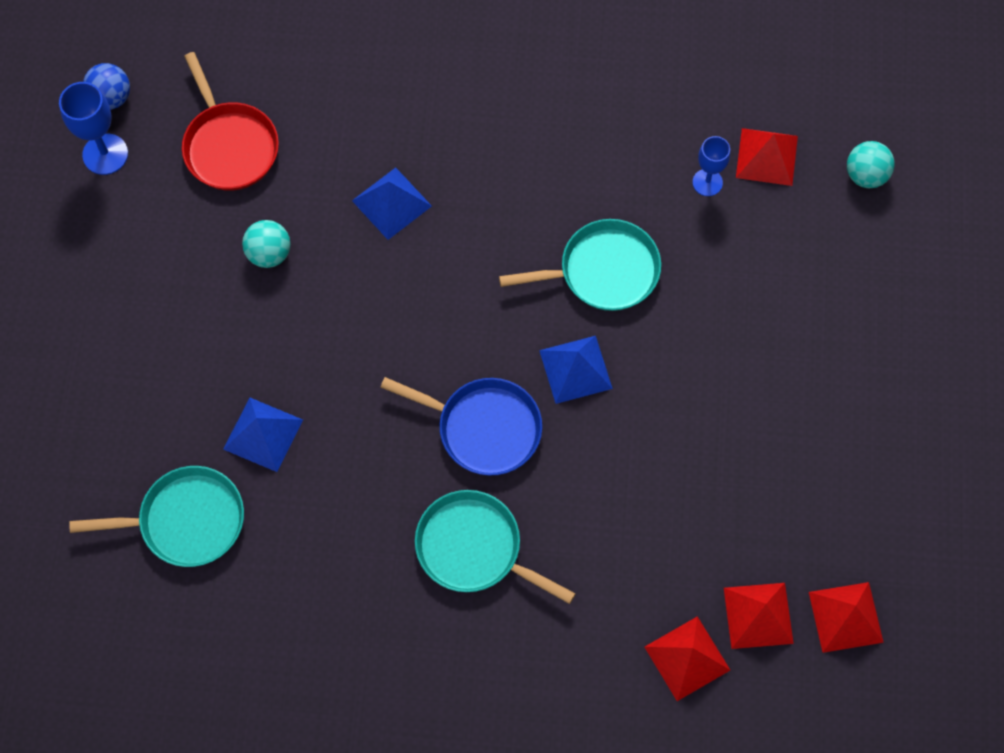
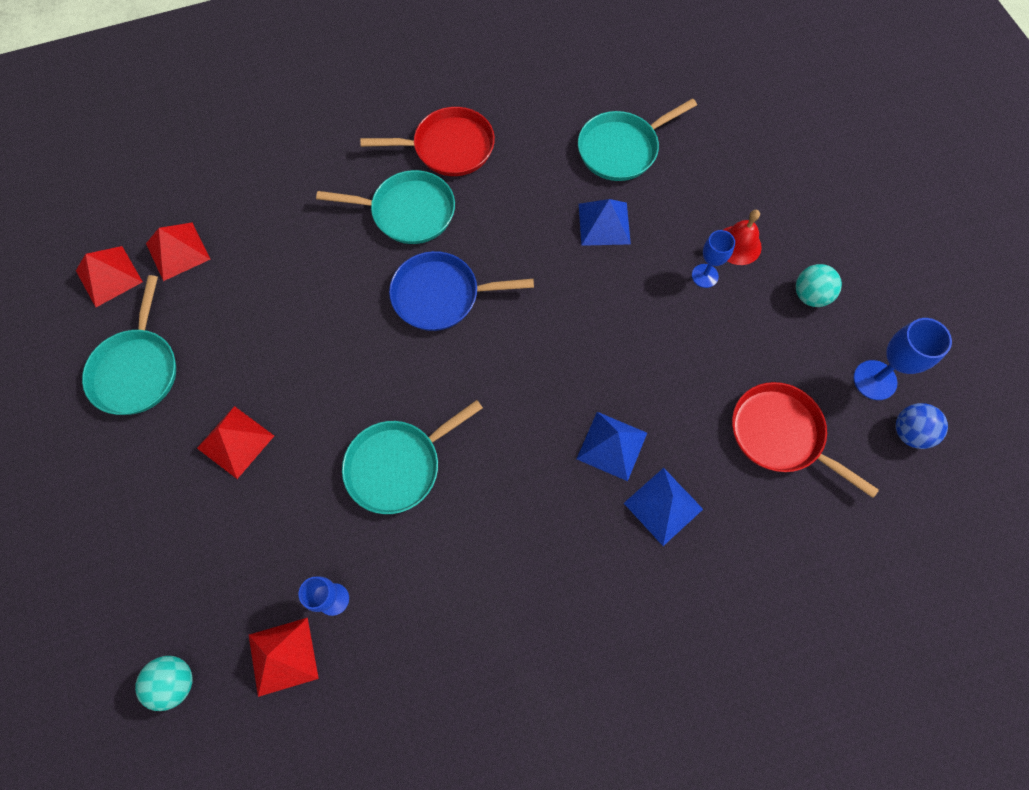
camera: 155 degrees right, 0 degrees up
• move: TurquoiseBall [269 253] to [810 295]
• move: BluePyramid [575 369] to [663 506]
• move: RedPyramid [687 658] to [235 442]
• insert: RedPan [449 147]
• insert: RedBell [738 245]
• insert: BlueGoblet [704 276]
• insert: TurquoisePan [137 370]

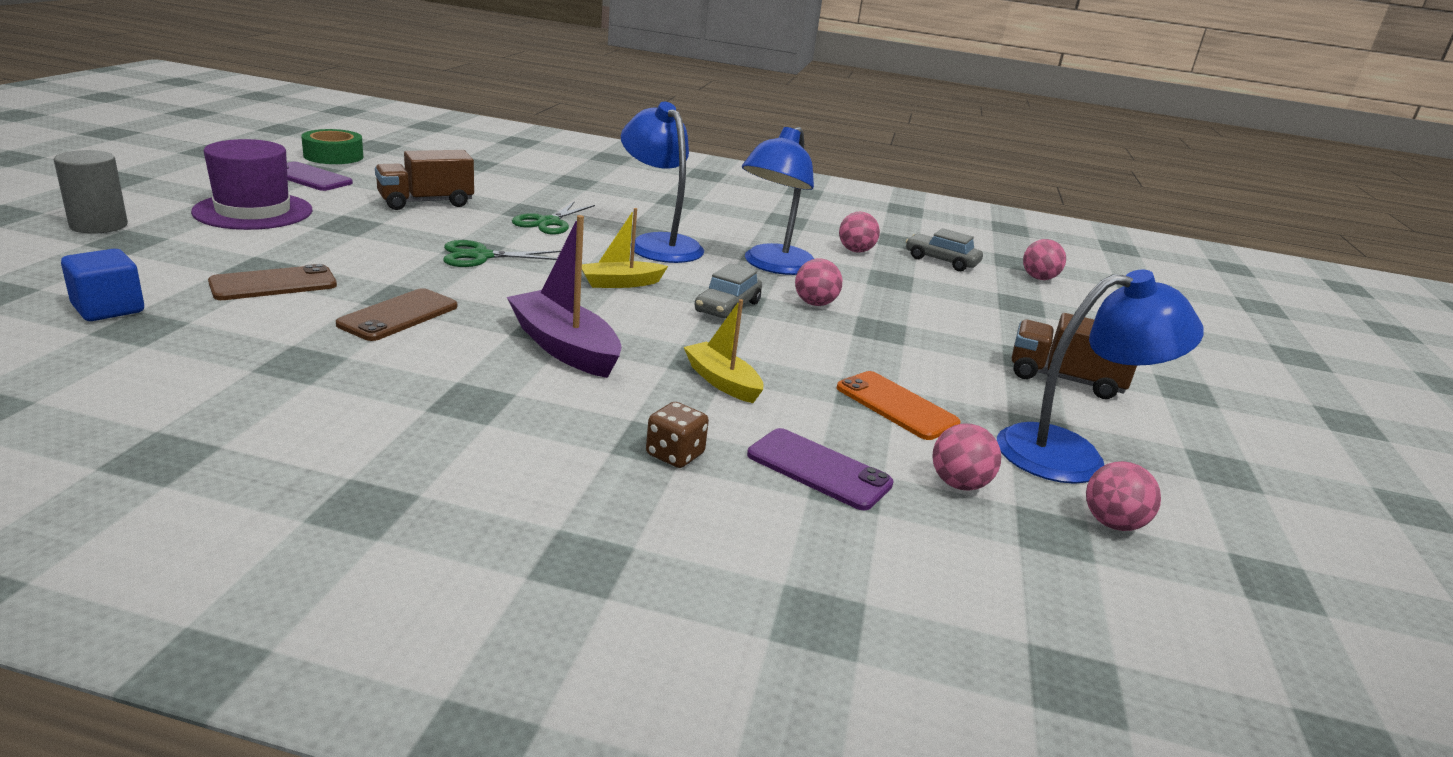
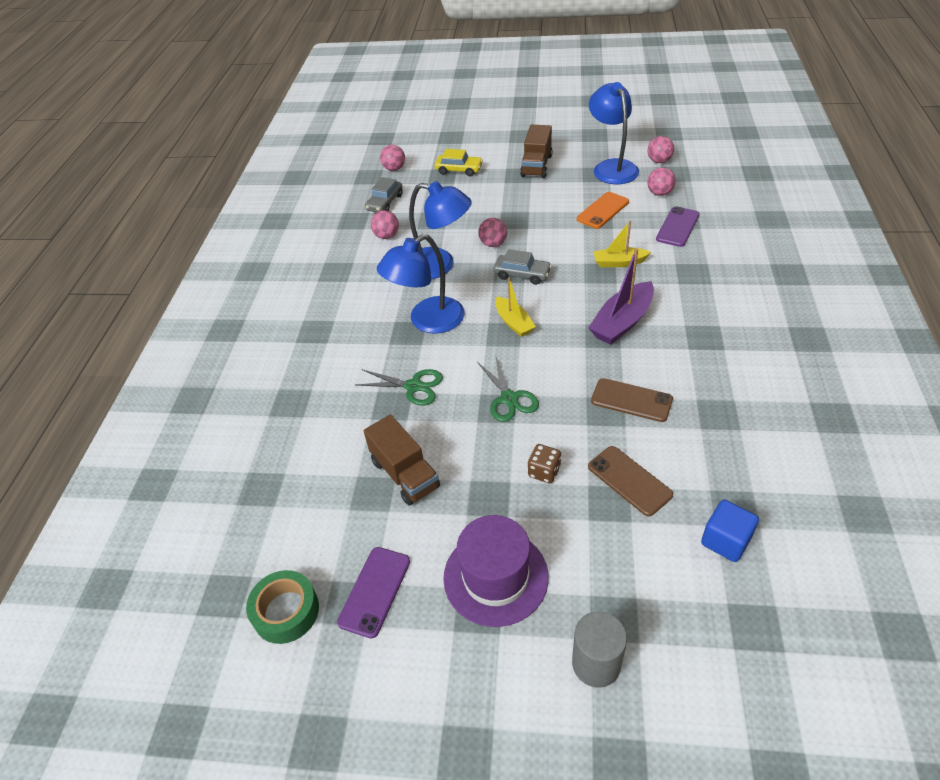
camera: 90 degrees left, 20 degrees up
• rotate: YellowBoat [722 382] = [619 262] 45 degrees clockwise
• move: BrownDice [675 455] to [544 472]
• insert: YellowCar [459 170]

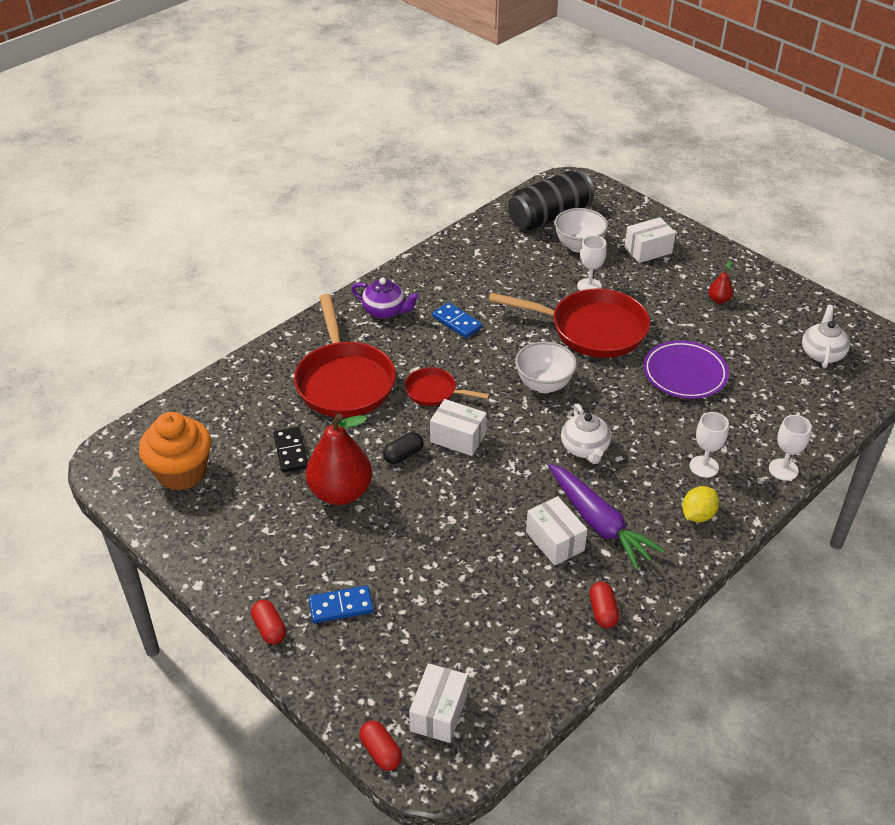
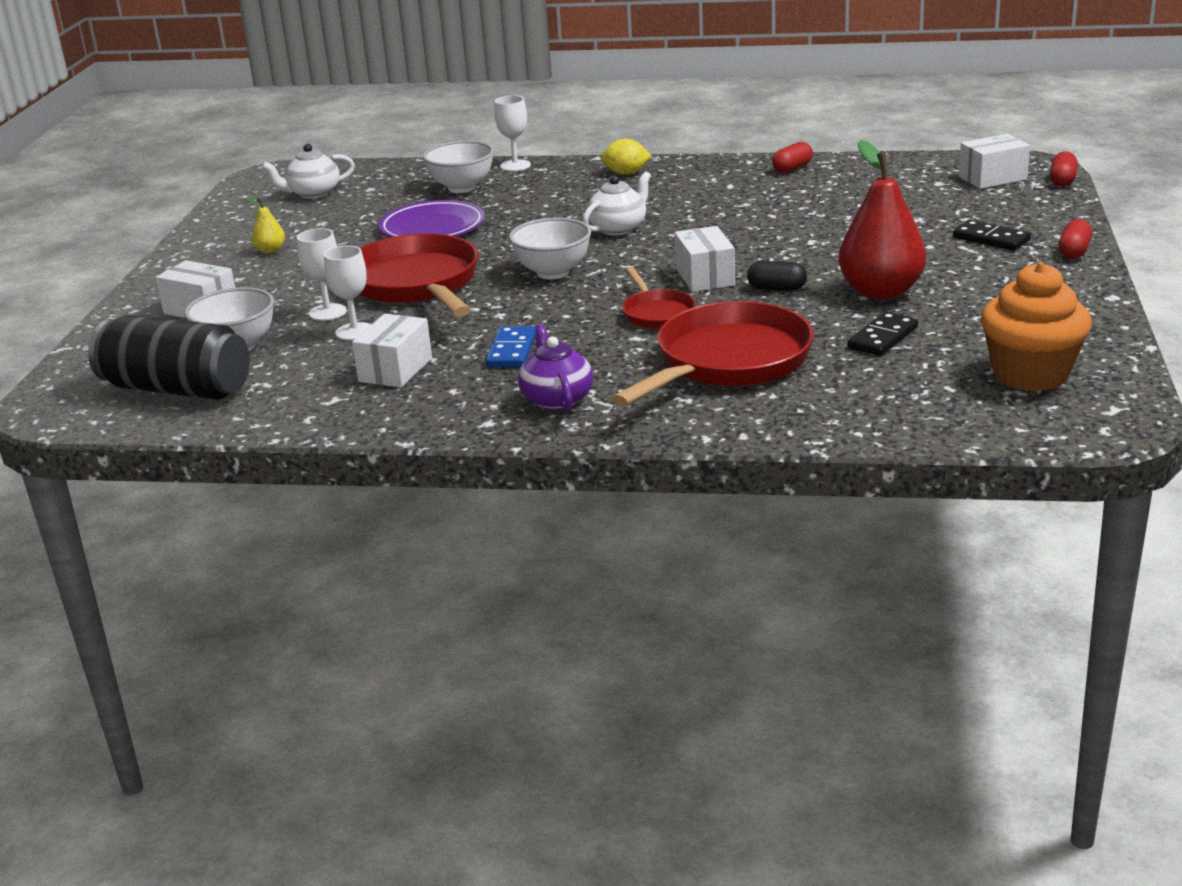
camera: 125 degrees left, 15 degrees down
• recolor: RedPear [719 300] to YellowPear [270 250]
• move: WhiteGoblet [704 467] to [355 332]
• delete: PurpleCarrot [599 523]
• move: WhiteBox [555 541] to [395 370]
• recolor: BlueDomino [341 606] to BlackDomino [991 239]
• insert: WhiteBowl [462 187]

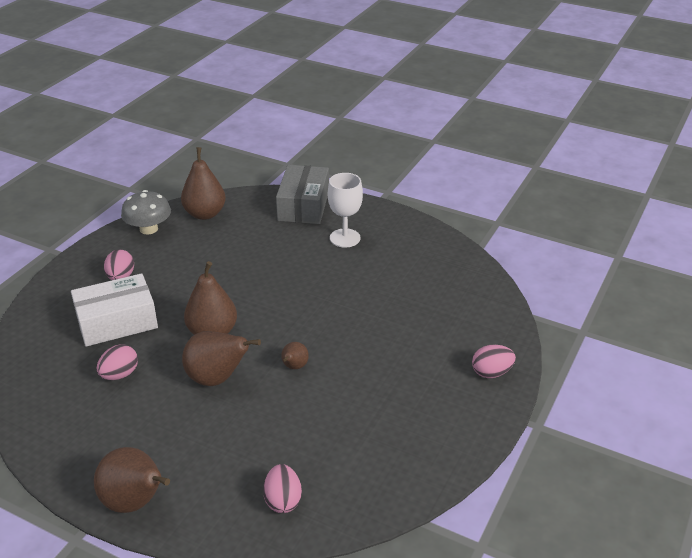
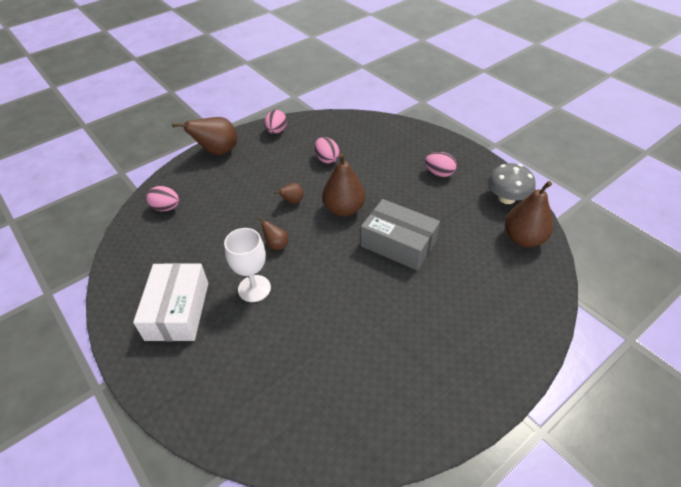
camera: 115 degrees right, 10 degrees up
• move: GreyBox [303 205] to [398 243]
• move: WhiteGoblet [345 238] to [254 288]
• move: WhiteBox [117 322] to [177 310]
• resize: BrownPear [217 379] = [292 201] x0.51
• move: PinkEgg [491 373] to [276 131]

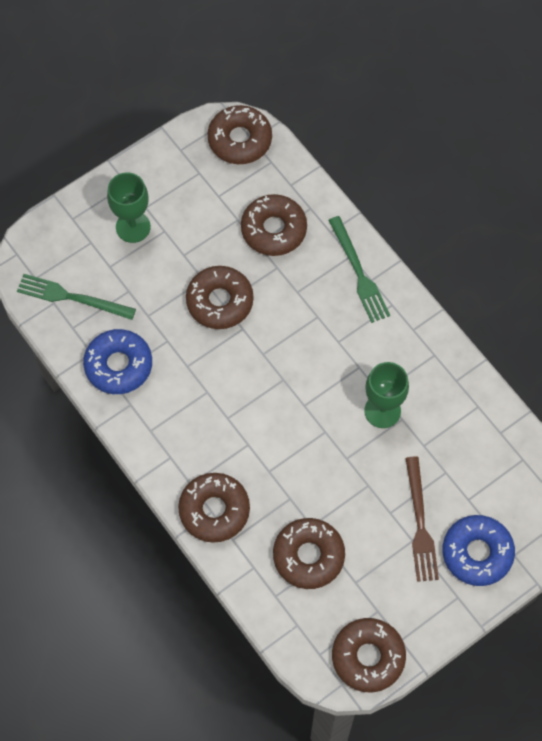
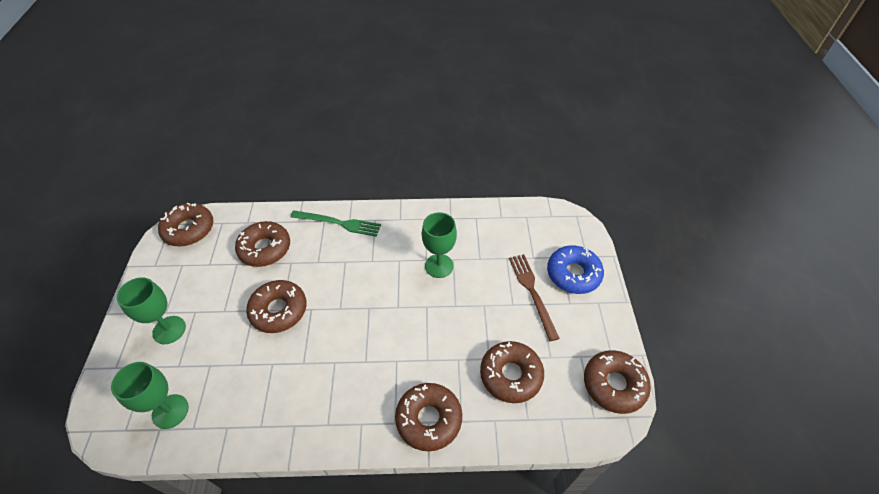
camera: 55 degrees left, 15 degrees down
• replace: GreenFork [72 297] to GreenGoblet [170 411]
• delete: BlueDonut [118 365]
• rotate: BrownFork [420 524] = [532 292] 135 degrees counterclockwise

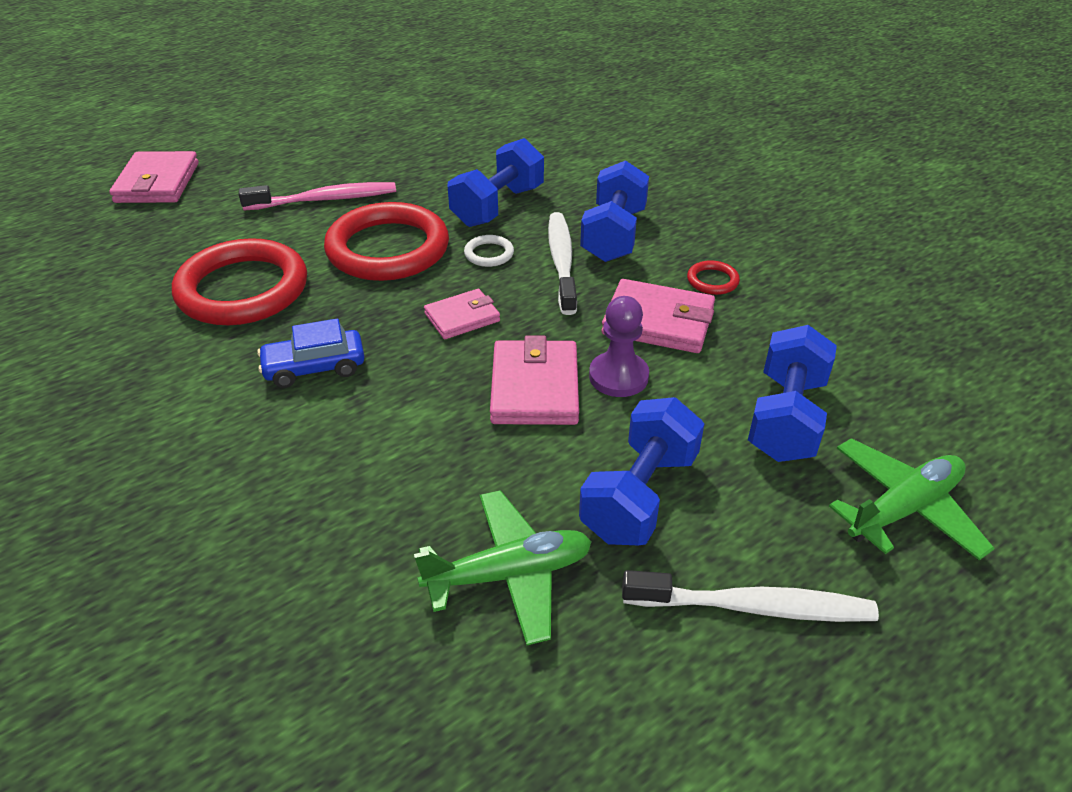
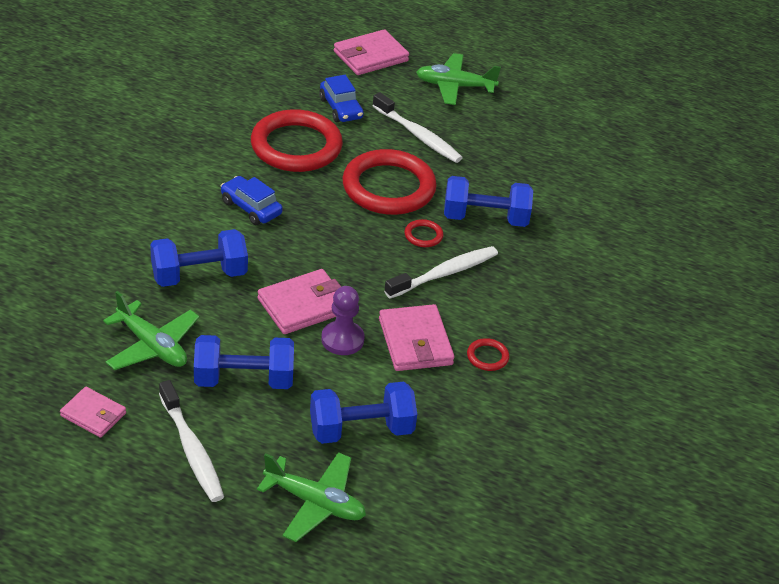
camera: 55 degrees right, 0 degrees up
• move: BlueDumbbell [613 235] to [199 275]
• recolor: PinkToothbrush [325 200] to WhiteToothbrush [418 135]
• recolor: WhiteRing [489 254] to RedRing [423 235]
• move: PinkWallet [462 317] to [93 414]
• insert: GreenPlane [454 86]
• insert: BlueCar [341 108]

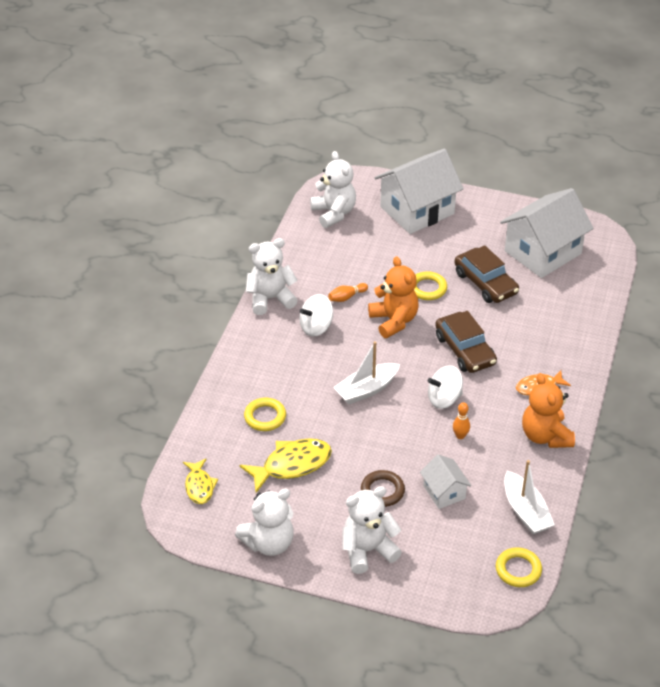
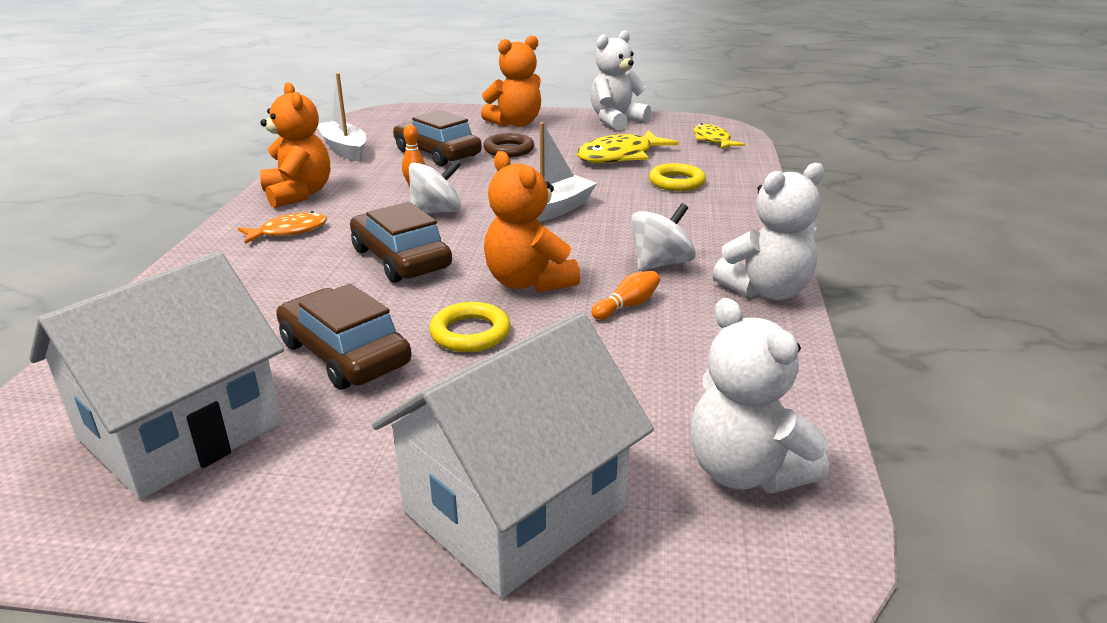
camera: 170 degrees right, 15 degrees down
• replace: WhiteHouse [444 492] to BrownCar [437 153]
• recolor: WhiteTeddyBear [368 550] to OrangeTeddyBear [515 123]
• delete: YellowRing [518 570]

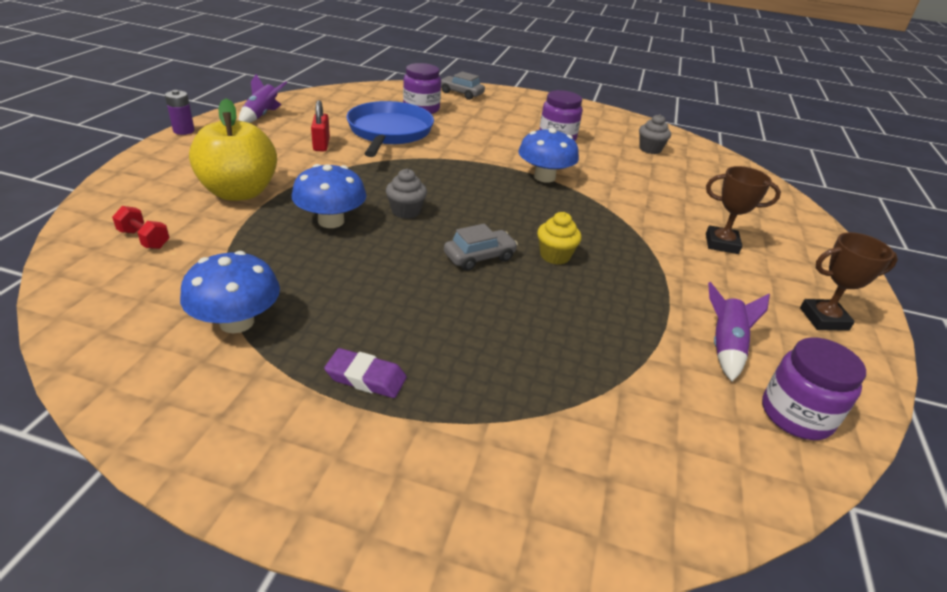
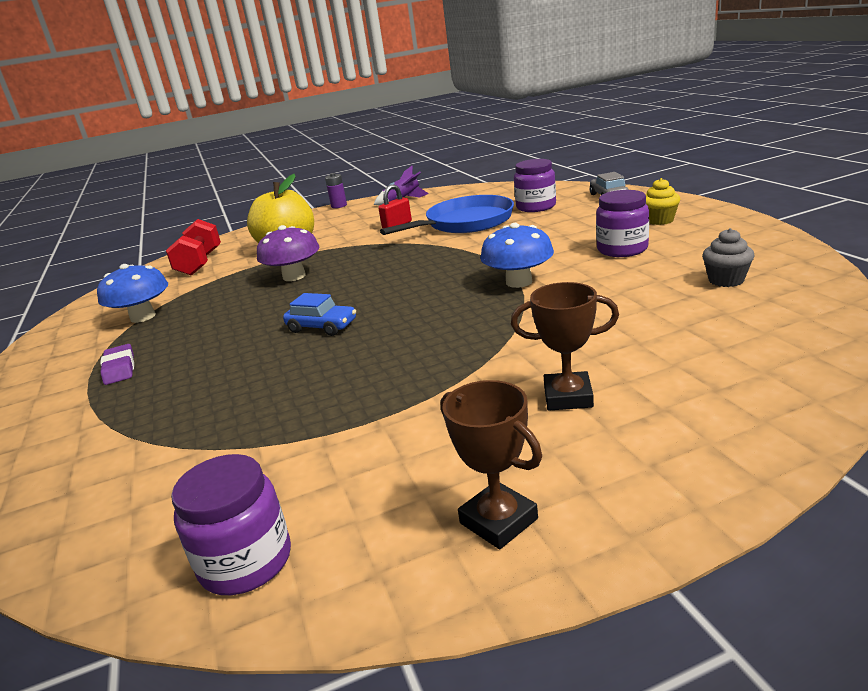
camera: 60 degrees right, 10 degrees down
• recolor: BlueMushroom [331 221] to PurpleMushroom [294 276]
• rotate: BrownTrophy [721 244] = [568 397] 60 degrees counterclockwise
• delete: GreyCupcake [406 211]
• resize: RedDumbbell [144 239] = [200 263] x1.81
• move: YellowCupcake [555 256] to [660 220]
• recolor: GreyCar [479 257] to BlueCar [322 327]
• delete: PurpleRocket [725 347]

